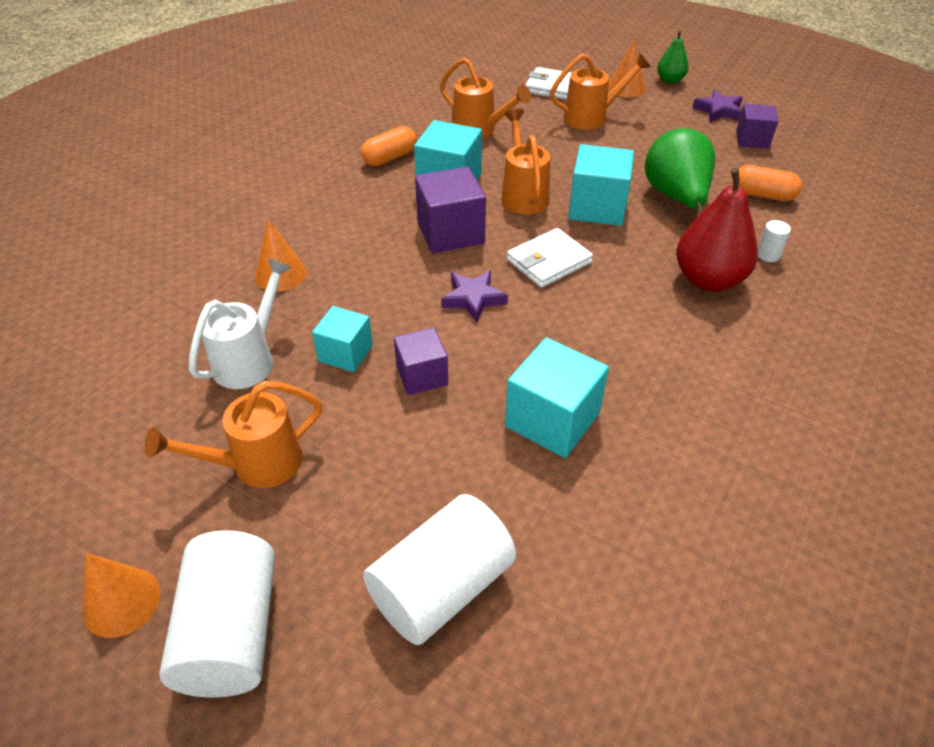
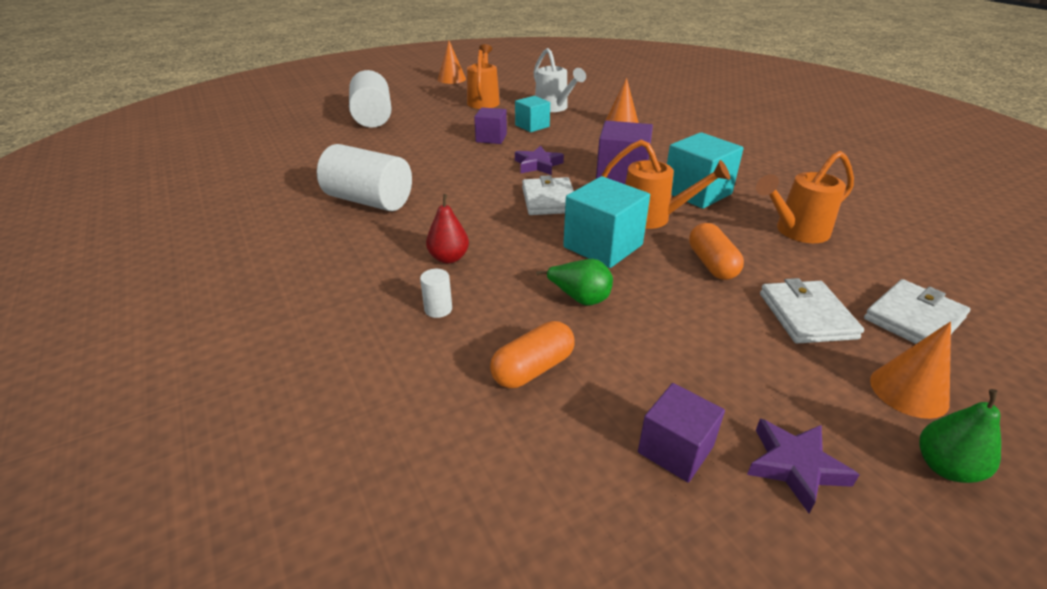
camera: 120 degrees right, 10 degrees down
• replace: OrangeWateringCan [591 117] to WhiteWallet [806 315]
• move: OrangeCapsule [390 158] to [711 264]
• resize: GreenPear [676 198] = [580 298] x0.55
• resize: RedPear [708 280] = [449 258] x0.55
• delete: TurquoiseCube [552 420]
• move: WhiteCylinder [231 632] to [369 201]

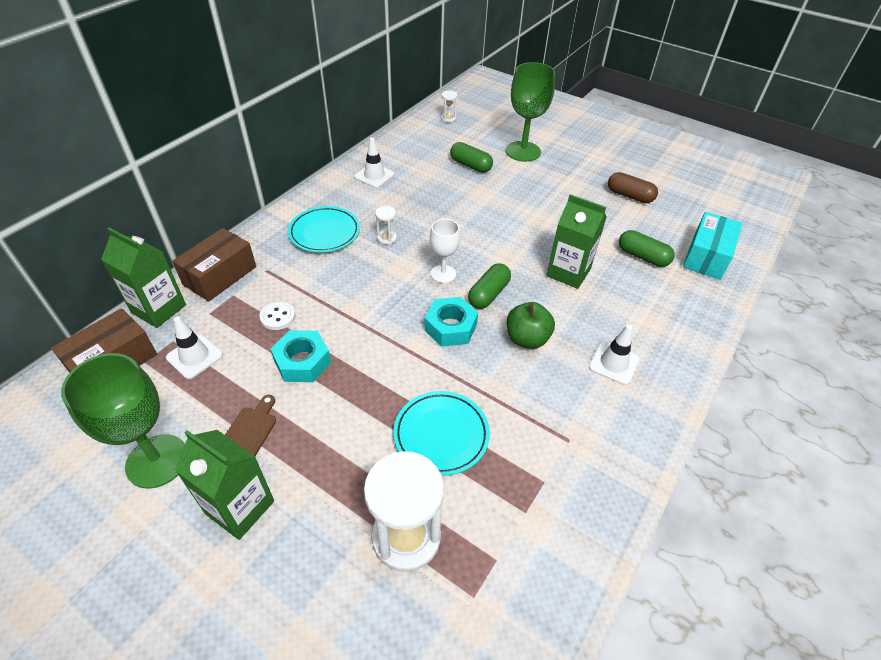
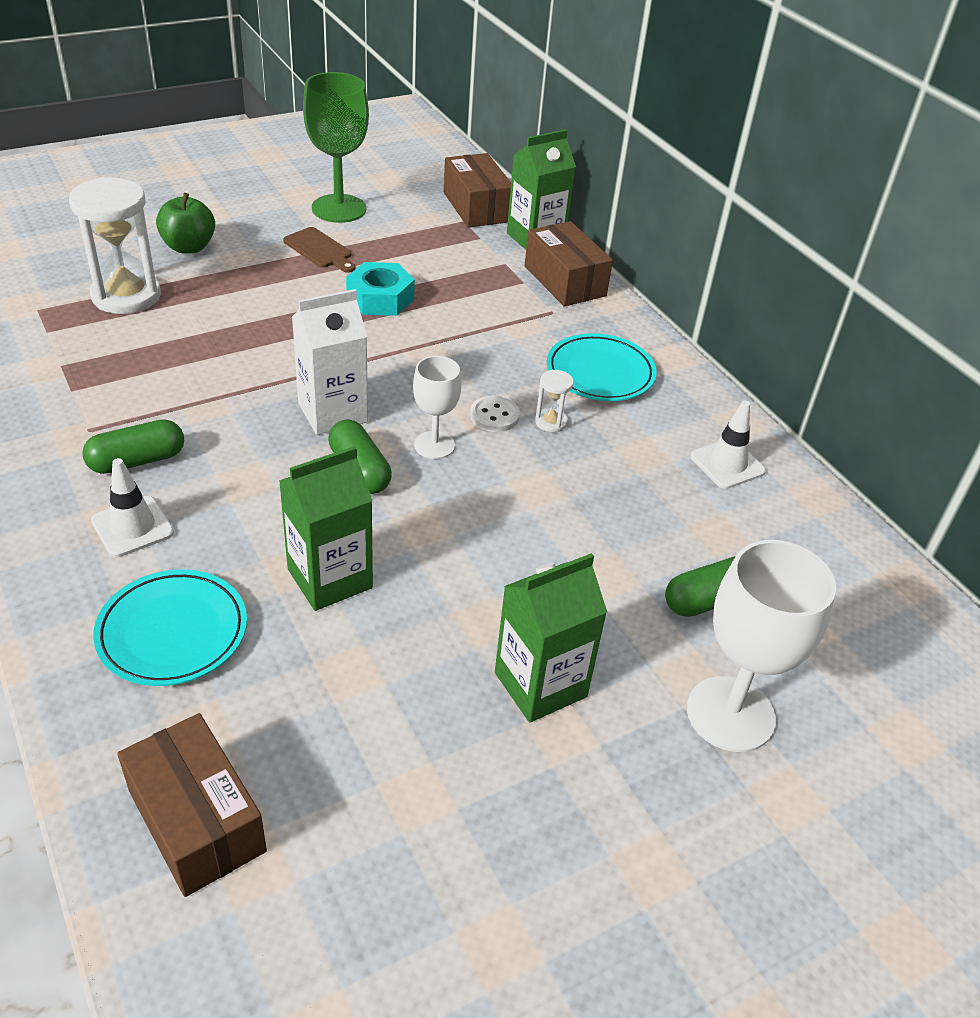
camera: 115 degrees right, 5 degrees down
• recolor: GreenGoblet [523 151] to WhiteGoblet [730 714]
• delete: WhiteHourglass [448 119]
• delete: BrownCapsule [629 196]
• recolor: TurquoiseBox [706 256] to BrownBox [197 820]
• move: GreenCapsule [642 256] to [137 461]
• replace: TurquoiseNut [450 327] to WhiteCarton [332 413]
• move: WhiteButton [278 317] to [494 416]
• move: GreenApple [527 339] to [189 247]
• delete: WhiteTrafficCone [194 356]
• move: TurquoisePlate [441 435] to [172 632]
• move: GreenCarton [240 507] to [540 684]

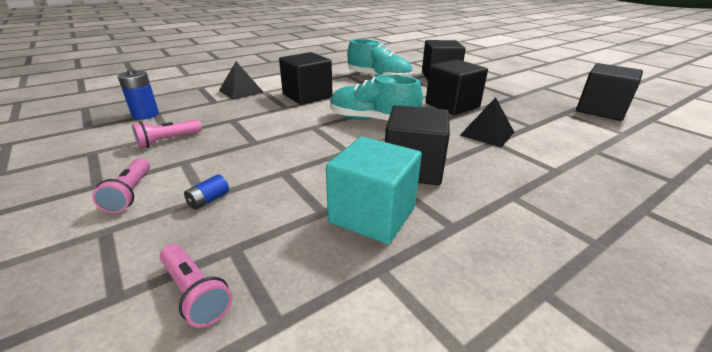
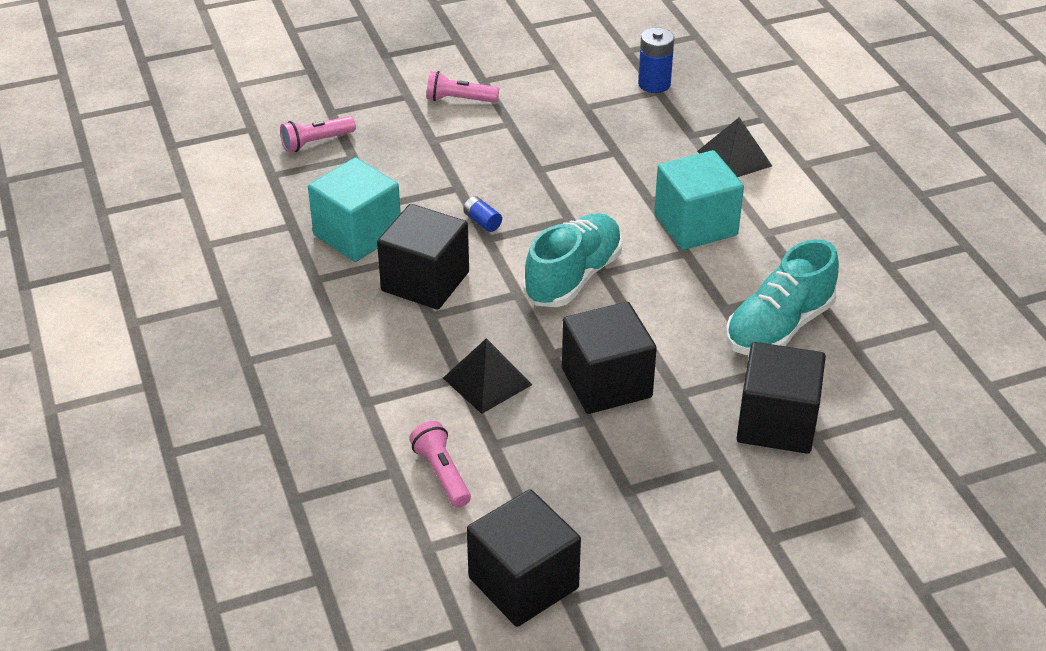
camera: 105 degrees right, 10 degrees up
• recolor: BlackCube [307 96] to TurquoiseCube [695 225]
• move: PinkFlashlight [168 140] to [442 473]
• move: BlueBattery [209 200] to [482 222]

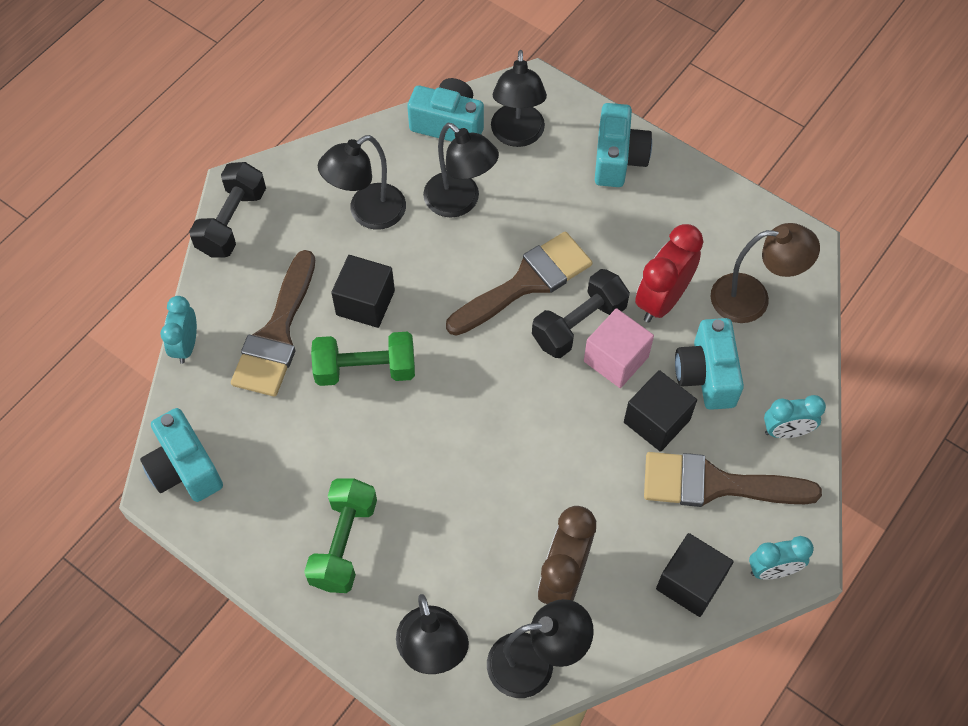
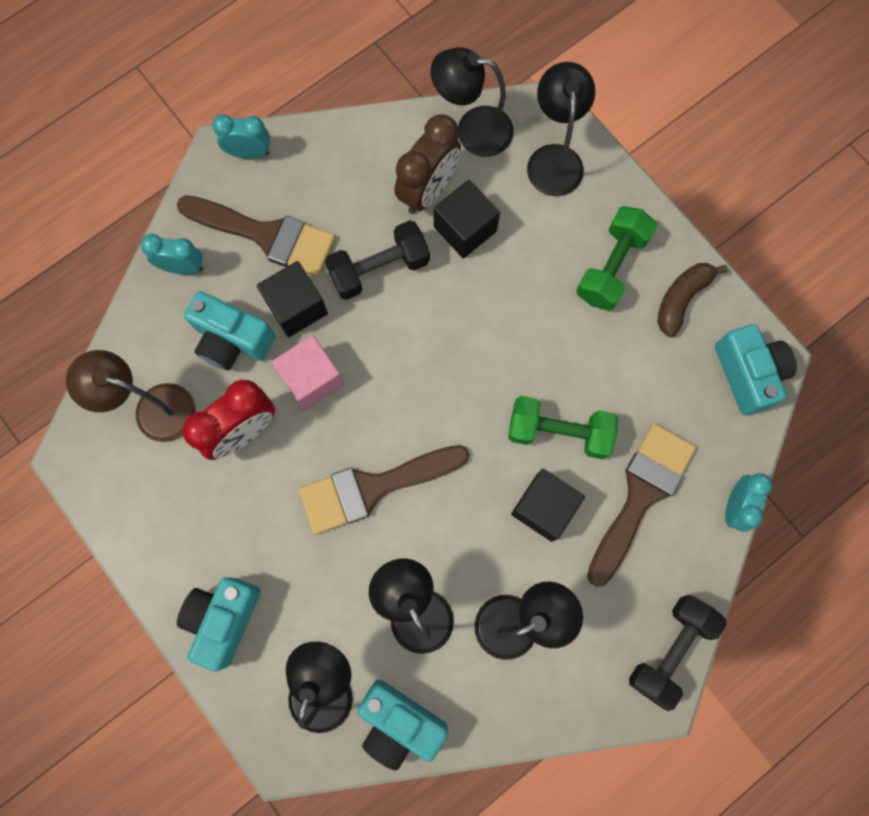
camera: 165 degrees left, 15 degrees up
• move: BlackDumbbell [579 324] to [379 269]
• rotate: TurquoiseCamera [706 375] = [232 340] 105 degrees clockwise
• move: BlackCube [690 583] to [465 229]
• insert: BrownBanana [681 299]

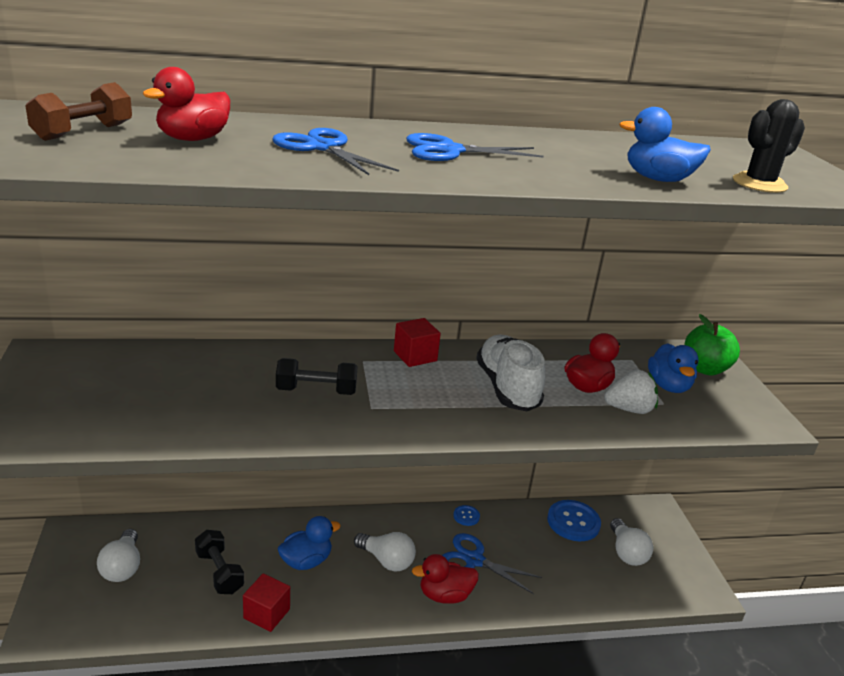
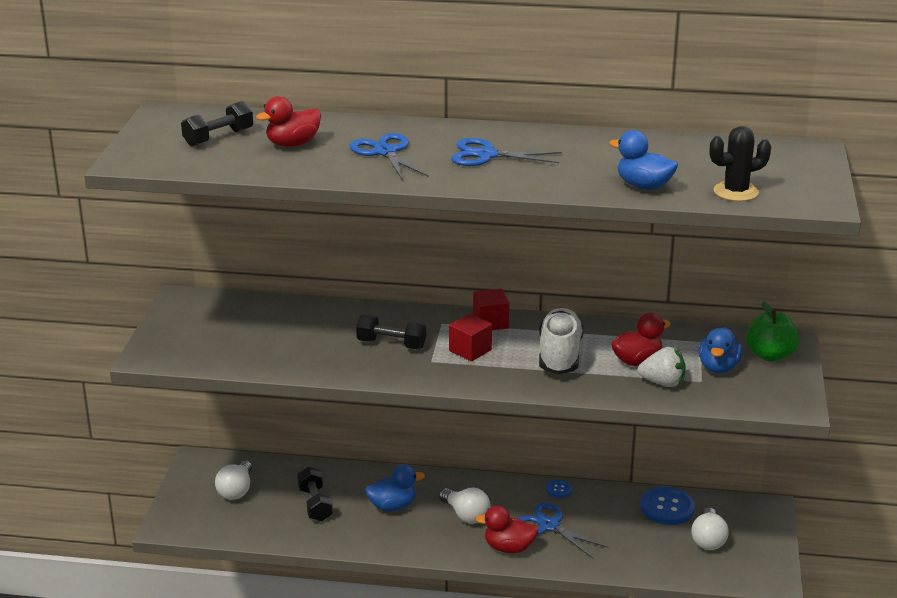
camera: 20 degrees right, 0 degrees up
• recolor: BrownDumbbell [83 132] to BlackDumbbell [218 138]
• move: RedCube [266 613] to [470 350]

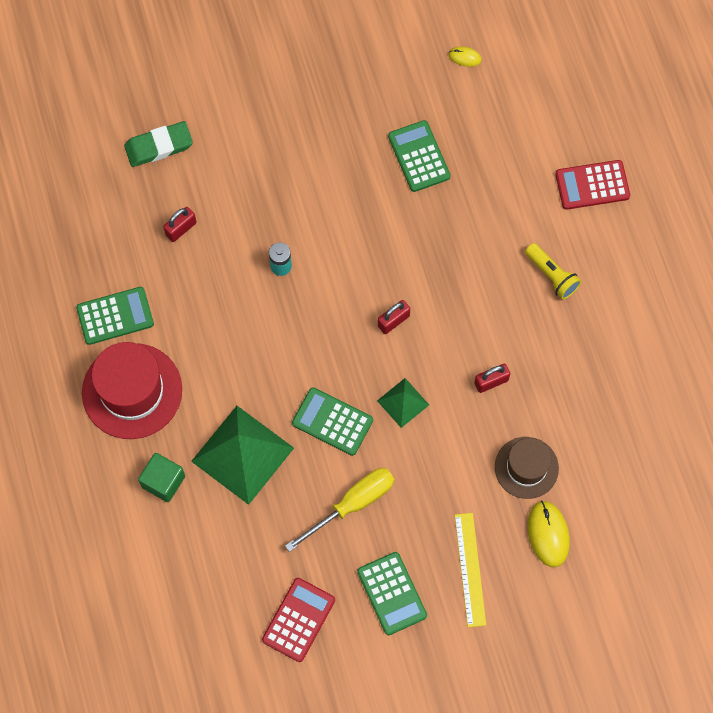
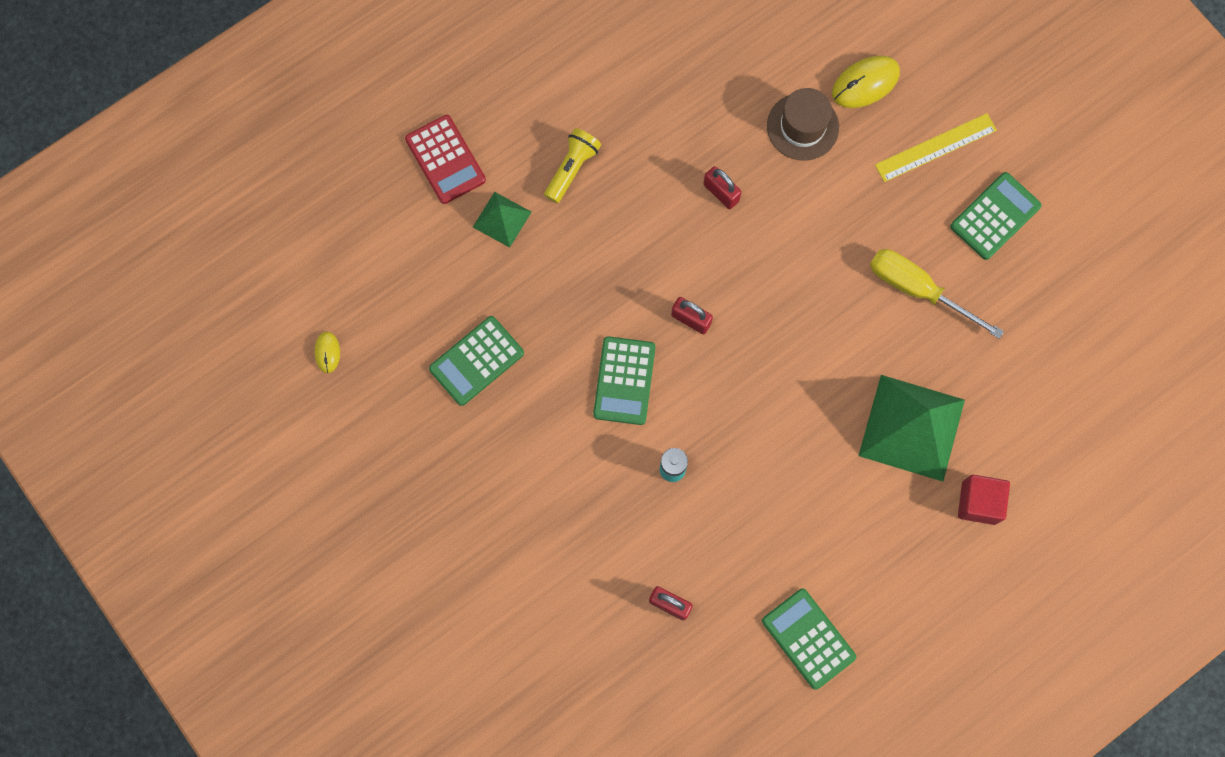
camera: 110 degrees left, 5 degrees up
• delete: GreenEraser [159 146]
• delete: RedHat [132 391]
• move: GreenPyramid [403 402] to [502 219]
• move: GreenCalculator [332 422] to [624 381]
• recolor: GreenCube [163 481] to RedCube [978 502]
• delete: RedCalculator [298 620]

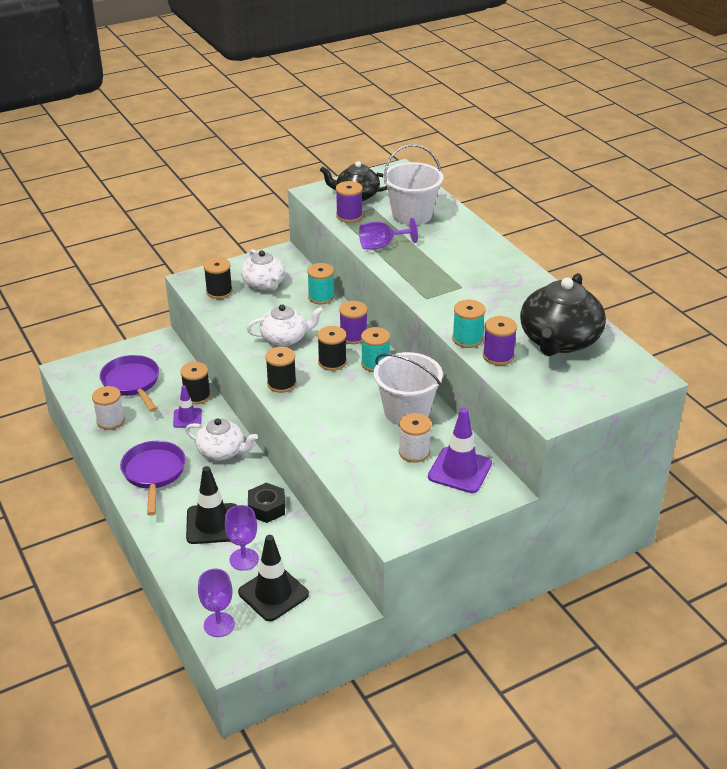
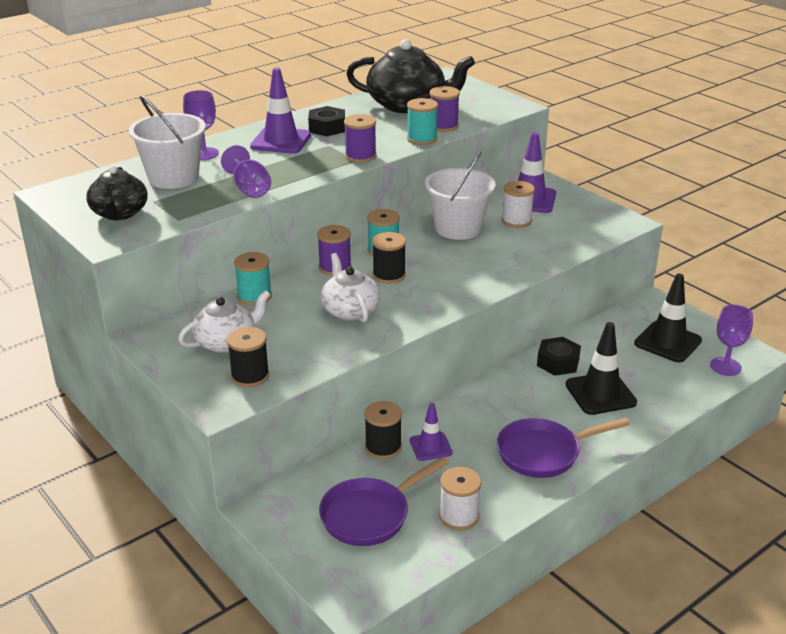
camera: 100 degrees left, 5 degrees down
• move: PurpleSpool [349 216] to [360 156]
• delete: BlackSpool [281 383]
• delete: WhiteTeapot [222 451]
• move: PurpleGoblet [244 559] to [204 154]
• insert: PurpleTrafficCone [281 141]
• insert: BlackNut [327 128]

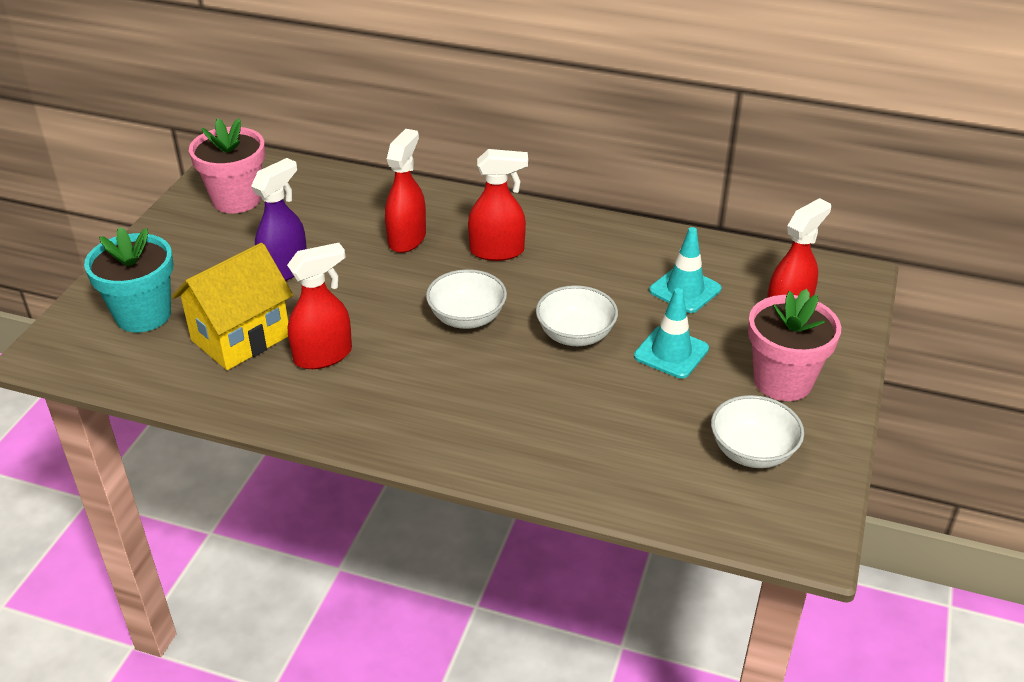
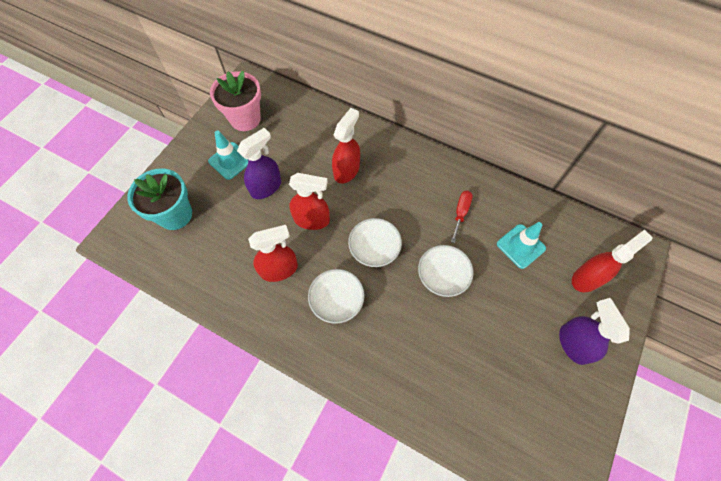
camera: 10 degrees right, 25 degrees up
• move: RedSprayBottle [497 251] to [312 220]
• delete: YellowHouse [240 338]
• move: TurquoiseTrafficCone [671 352] to [230 161]
• replace: PinkFlowerPot [782 381] to PurpleSprayBottle [573 343]
• move: WhiteBowl [752 452] to [337 301]
• insert: RedScrewdriver [460 213]

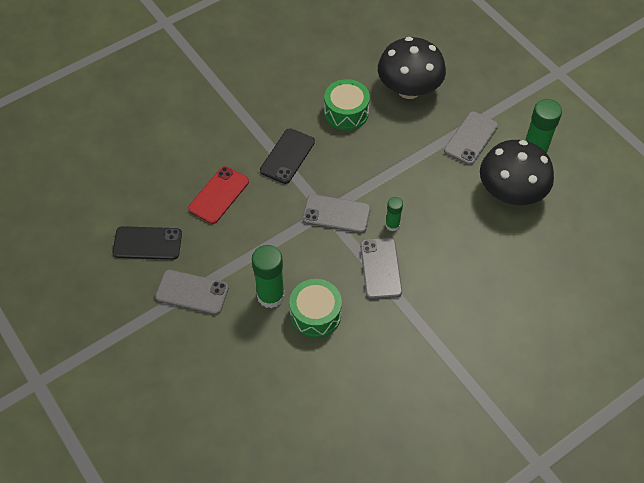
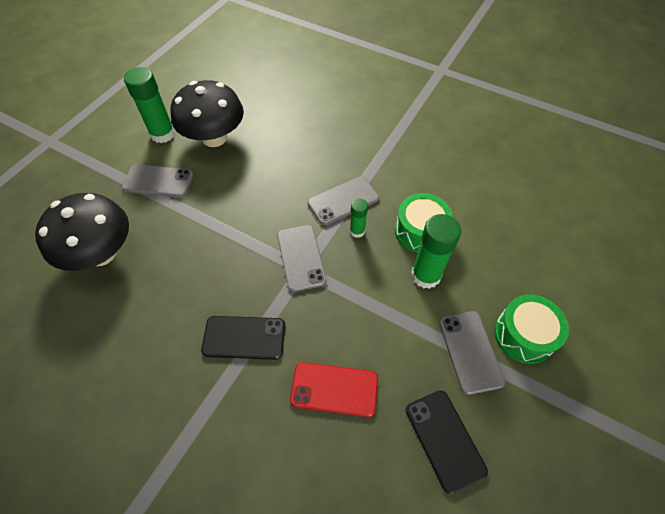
camera: 115 degrees left, 0 degrees up
• move: GreenDrum [346 112] to [524 335]
• move: GreenGlueStick [392 225] to [357 231]

